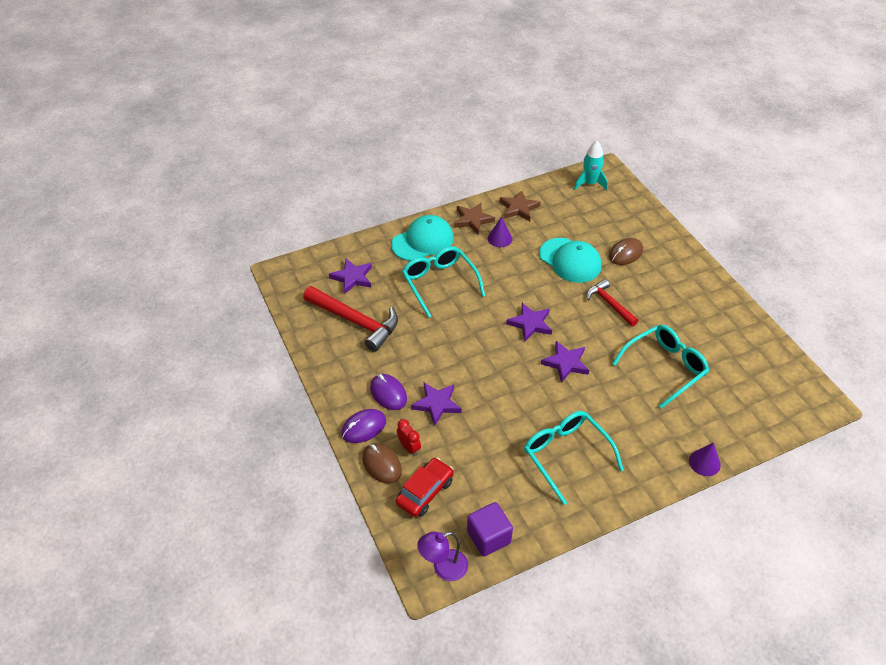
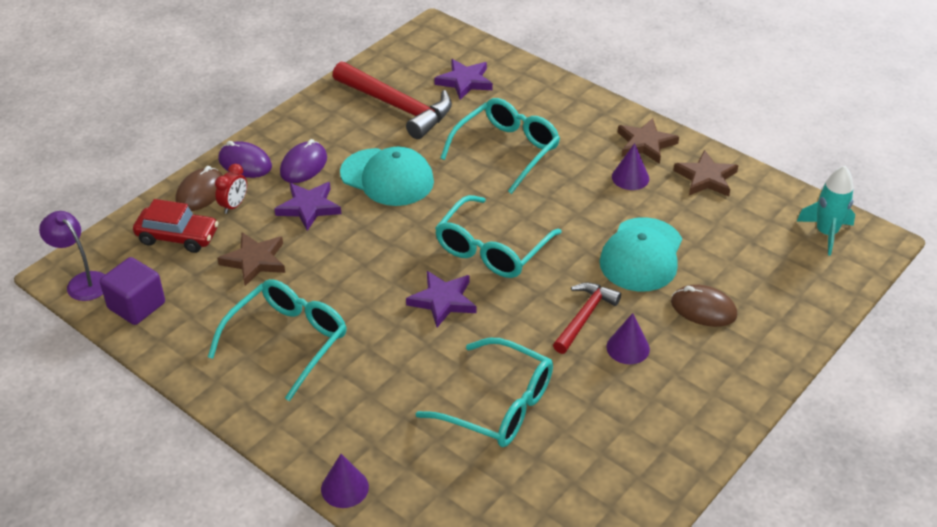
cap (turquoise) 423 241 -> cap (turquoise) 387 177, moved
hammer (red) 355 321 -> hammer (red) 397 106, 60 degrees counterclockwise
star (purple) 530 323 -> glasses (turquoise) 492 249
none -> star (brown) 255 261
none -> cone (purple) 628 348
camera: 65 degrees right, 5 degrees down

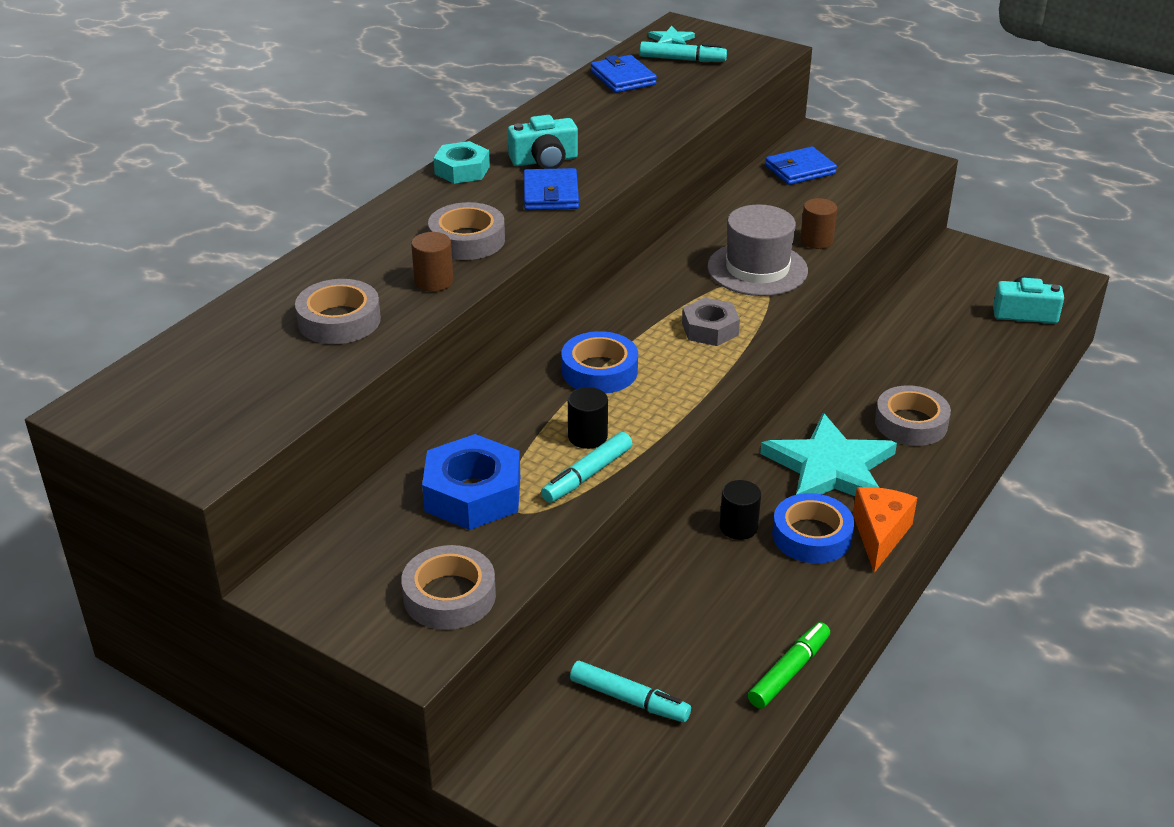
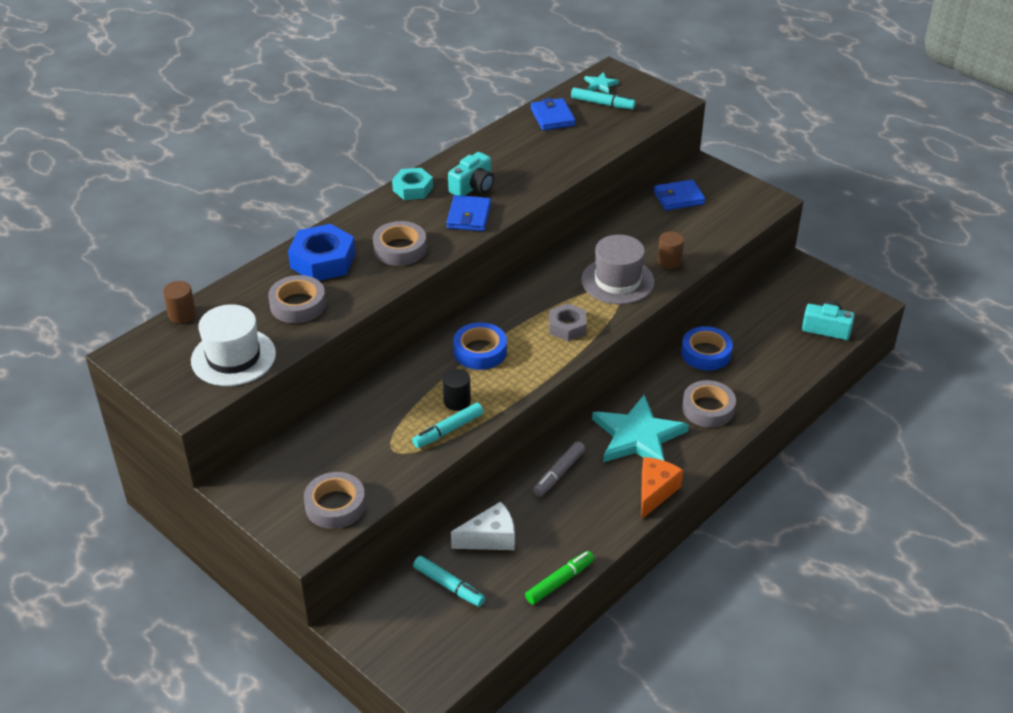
camera (turquoise) 544 160 -> camera (turquoise) 473 186, 45 degrees counterclockwise
cylinder (brown) 434 281 -> cylinder (brown) 182 315, moved
nut (blue) 473 494 -> nut (blue) 323 261, moved
cylinder (black) 738 527 -> marker (grey) 559 473
tape (blue) 811 536 -> tape (blue) 706 353, moved
none -> hat (white) 233 357
none -> cheese (white) 490 538
camera: 10 degrees right, 5 degrees up

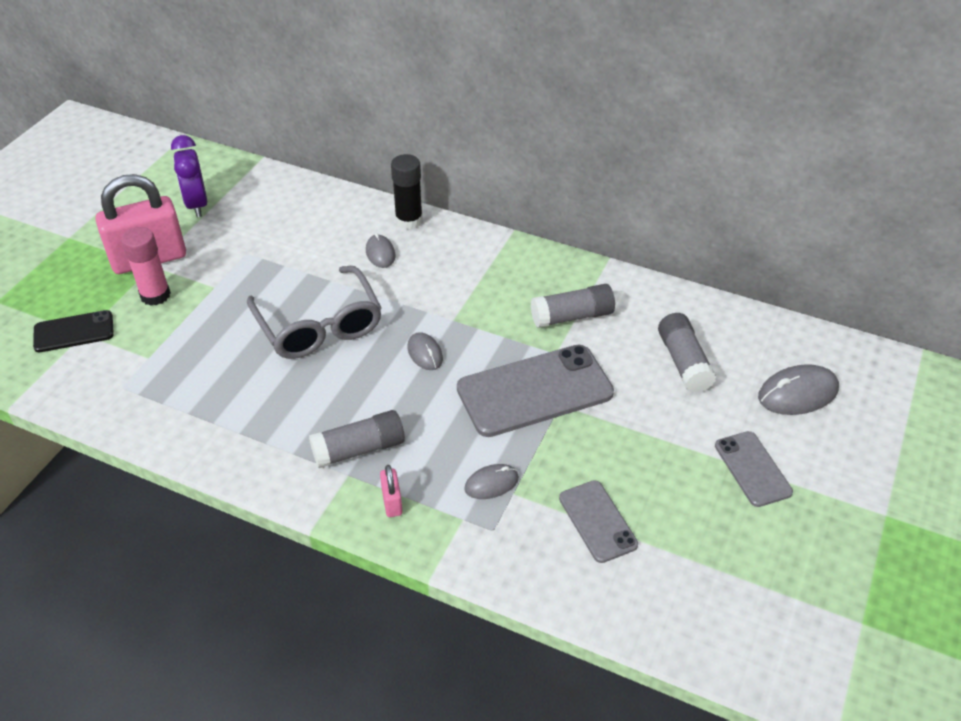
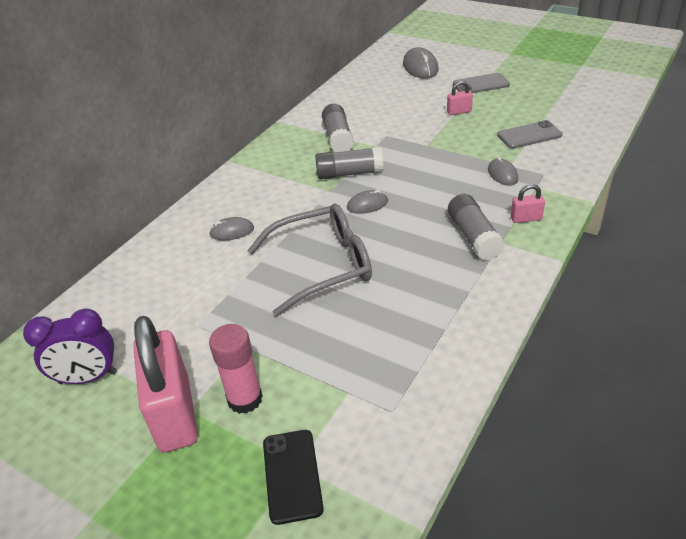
glue stick (black) 409 220 -> none
glue stick (grey) 683 362 -> glue stick (grey) 349 173, moved
phone (grey) 534 391 -> none
none -> padlock (pink) 459 112
camera: 80 degrees left, 5 degrees down

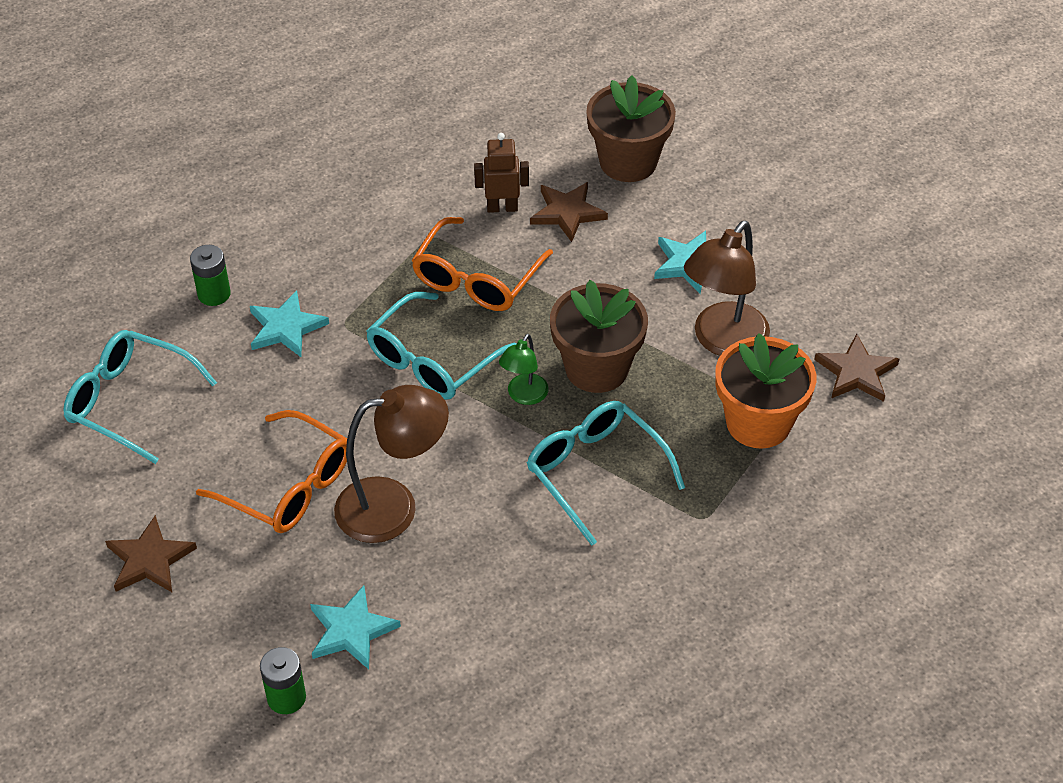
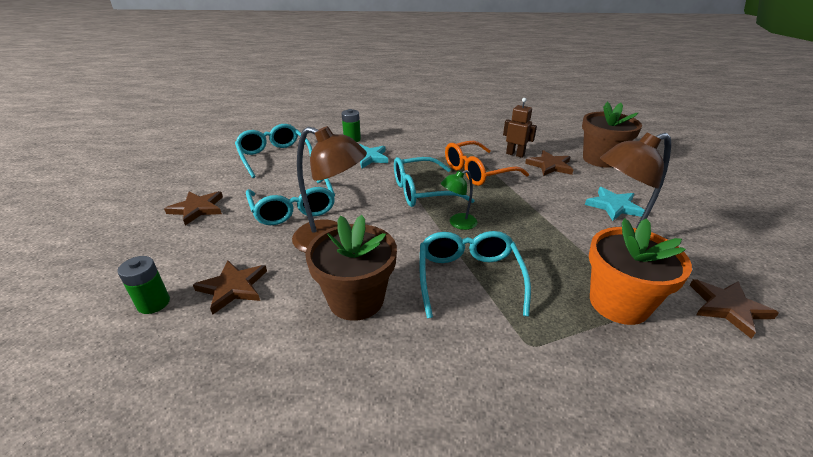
flower pot (brown) 596 368 -> flower pot (brown) 356 299, moved
glasses (orange) 288 486 -> glasses (turquoise) 294 209
star (turquoise) 351 630 -> star (brown) 233 287
camera: 35 degrees right, 15 degrees down

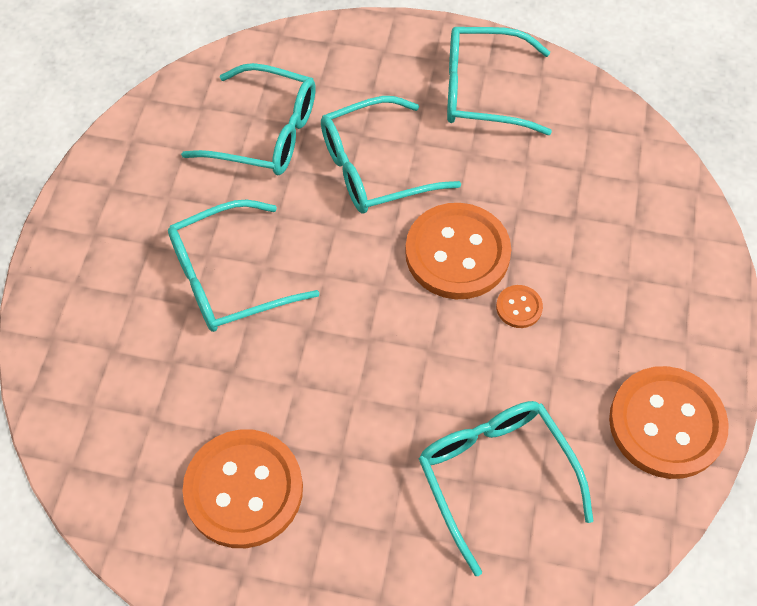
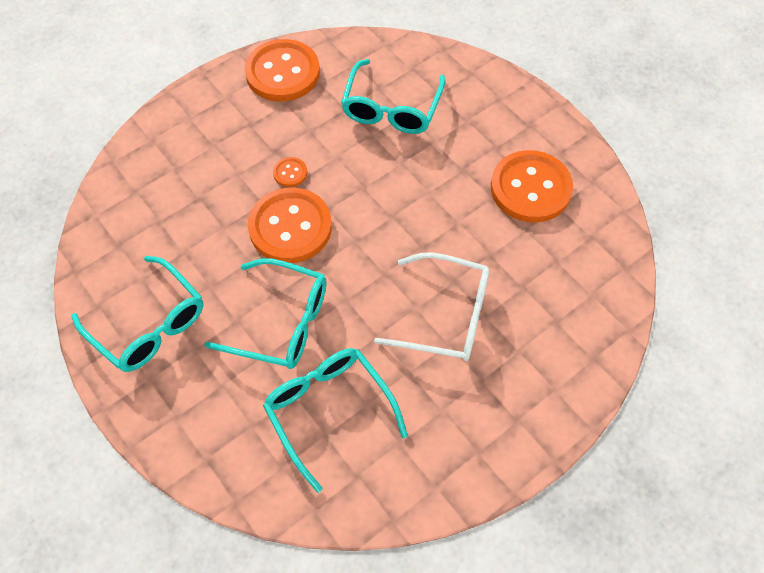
glasses (turquoise) 229 278 -> glasses (white) 445 315
camera: 140 degrees left, 0 degrees up

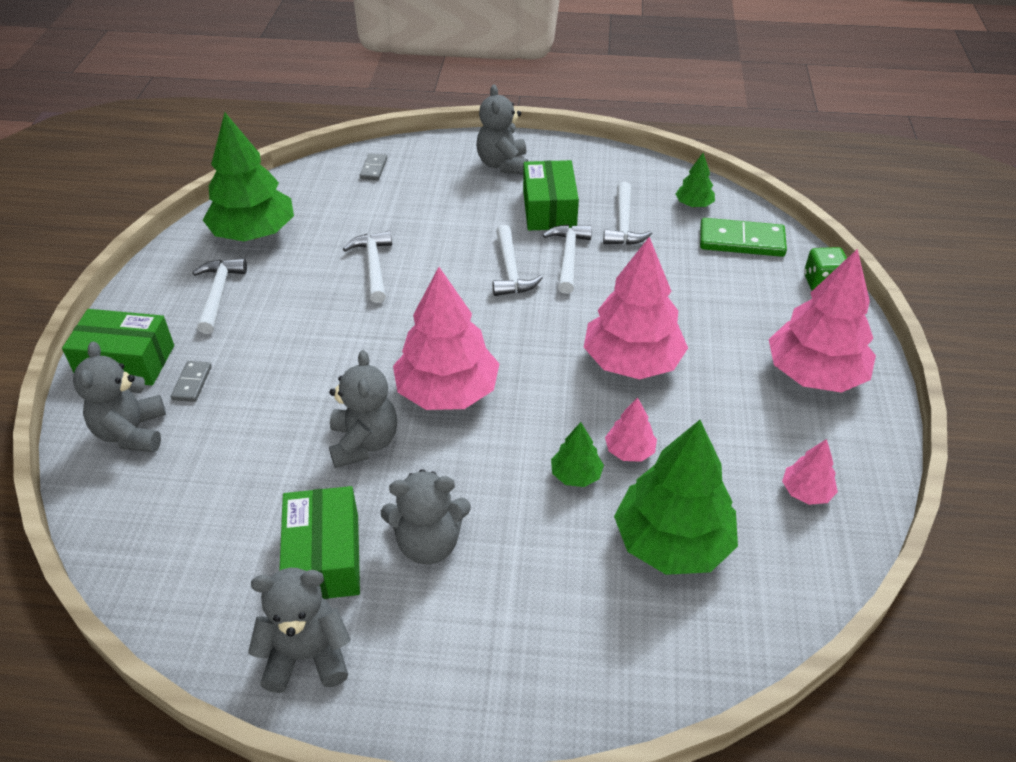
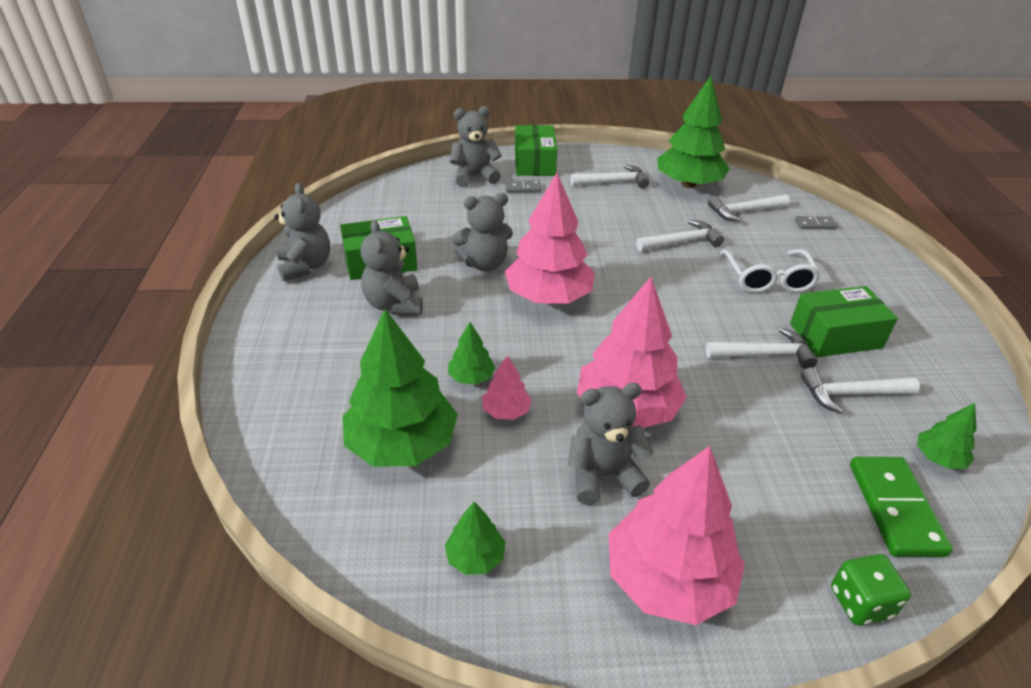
teddy bear (grey) 503 164 -> teddy bear (grey) 603 475, moved
hammer (white) 510 270 -> hammer (white) 744 211, moved
tree (pink) 806 492 -> tree (green) 475 557
none -> glasses (white) 768 279
camera: 80 degrees right, 5 degrees down

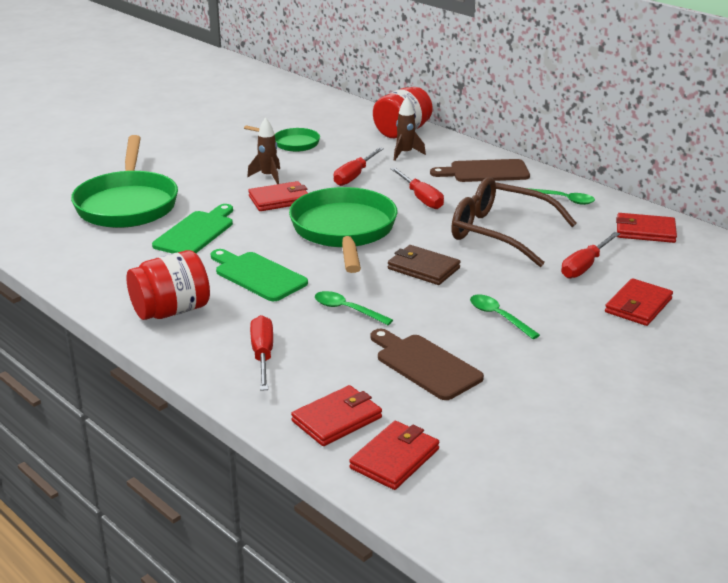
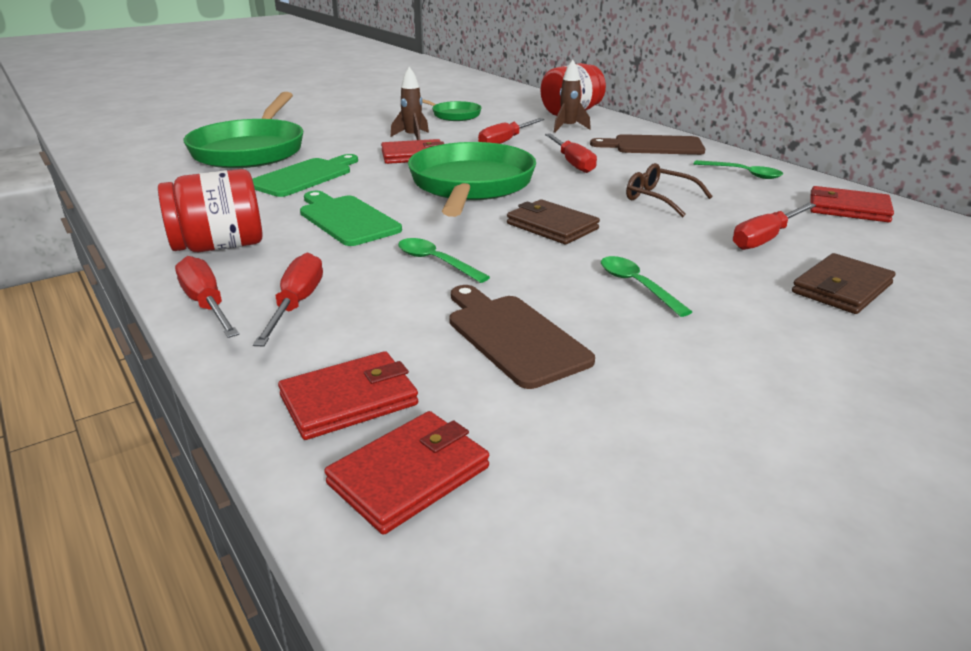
glasses (brown) 501 233 -> glasses (brown) 660 199, x0.54
wallet (red) 638 306 -> wallet (brown) 841 288
none -> screwdriver (red) 206 304
camera: 10 degrees right, 0 degrees up

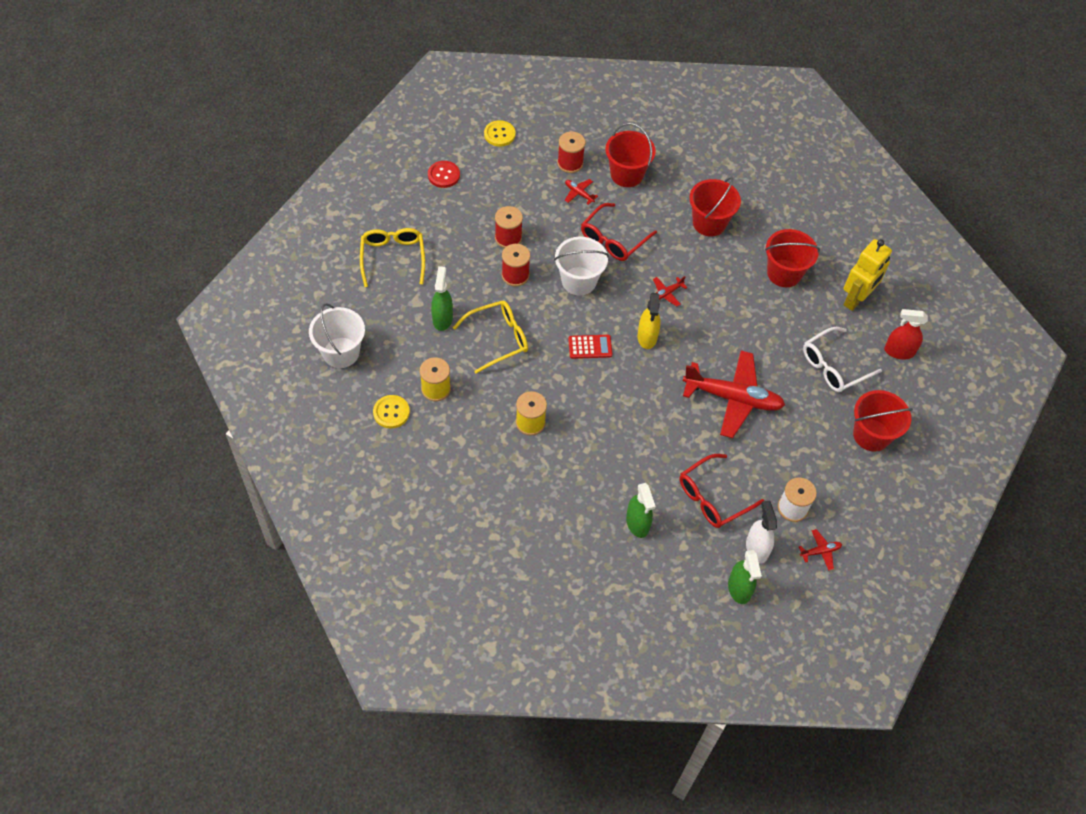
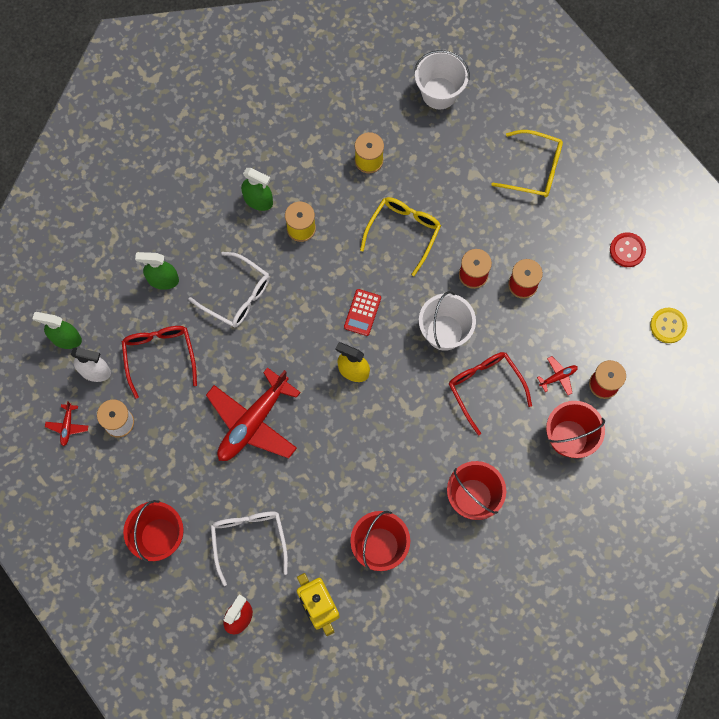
spray bottle (green) 442 319 -> spray bottle (green) 258 200, moved
plane (red) 666 293 -> none
glasses (yellow) 498 339 -> glasses (yellow) 403 232, 150 degrees counterclockwise
button (yellow) 391 412 -> none
none -> glasses (white) 237 295
camera: 115 degrees right, 15 degrees up

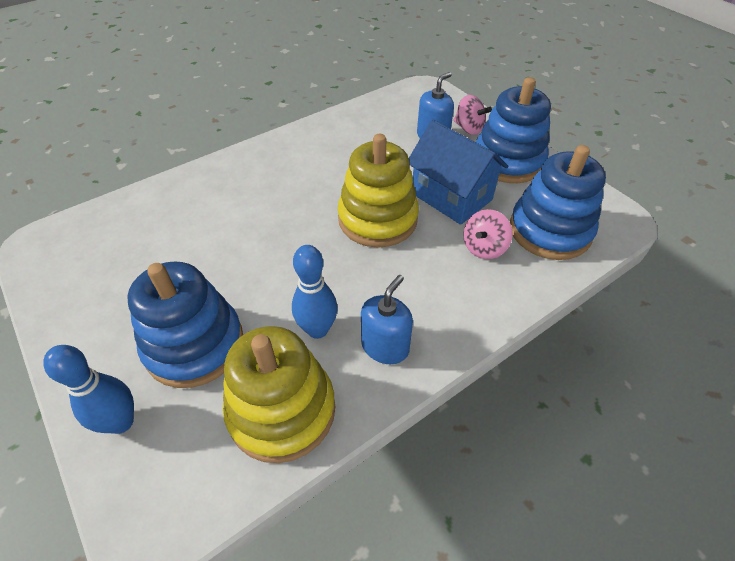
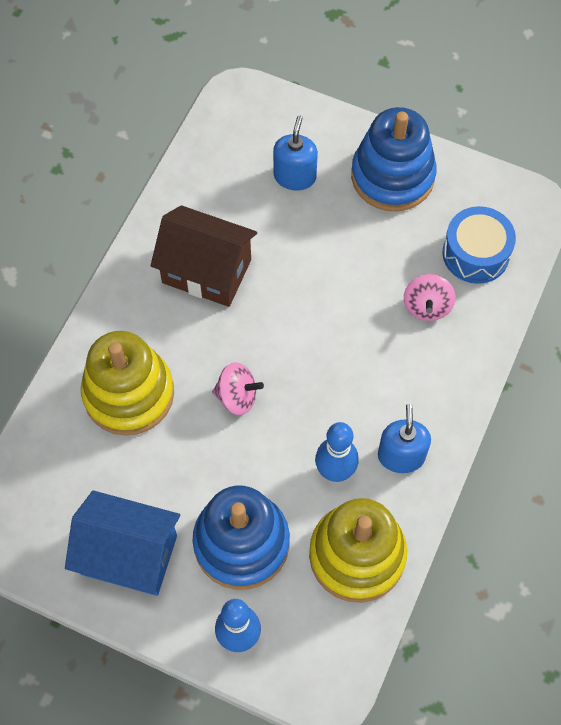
spinning top (pink) 468 128 -> spinning top (pink) 237 397, moved
house (blue) 451 196 -> house (blue) 129 554, moved
stacking toy (yellow) 377 219 -> stacking toy (yellow) 129 393, moved
stacking toy (blue) 550 230 -> drum (blue) 475 254
none -> house (brown) 206 271
camera: 30 degrees left, 15 degrees up

